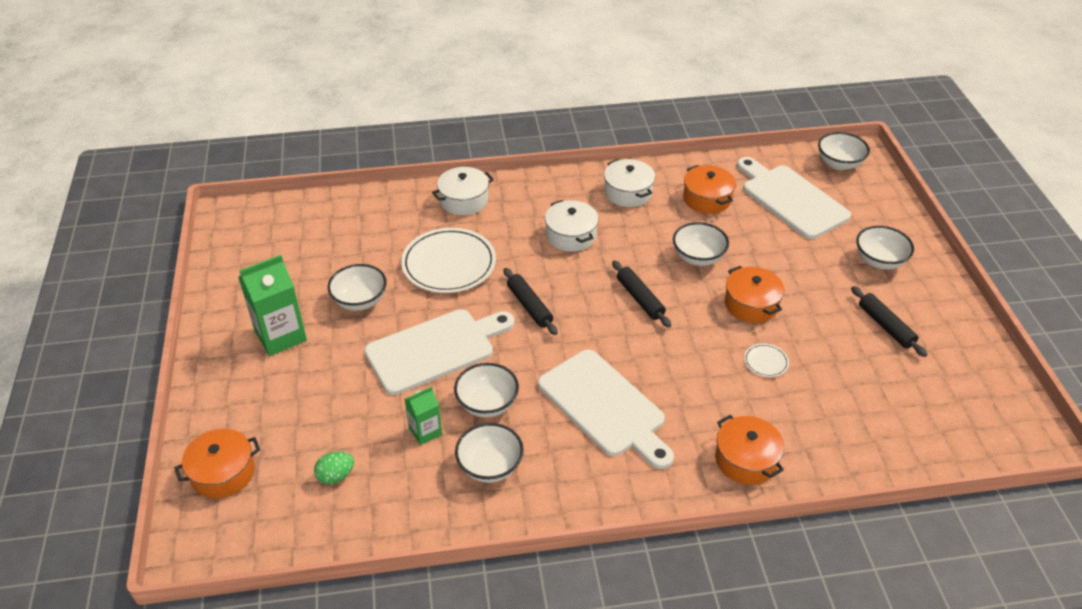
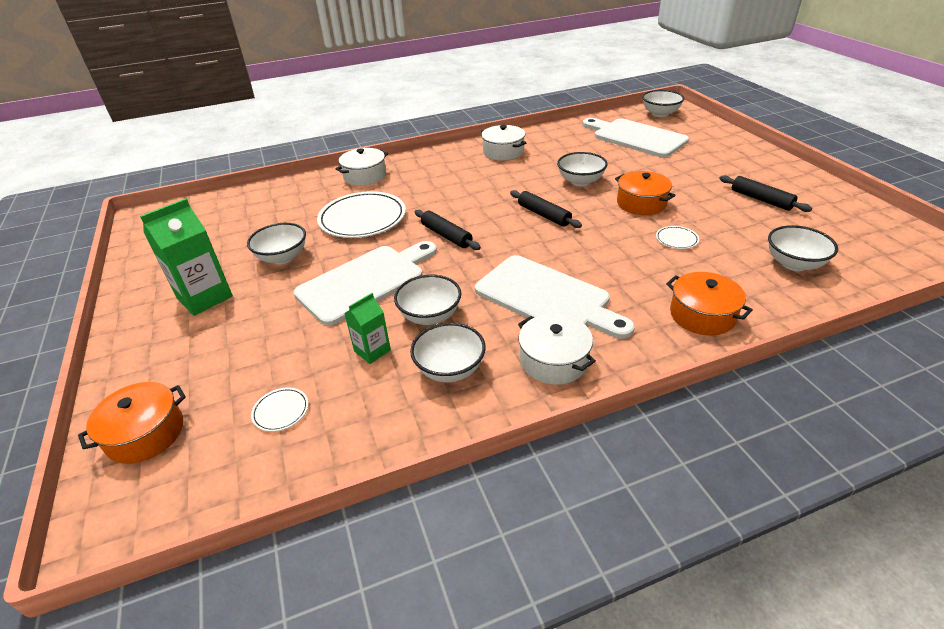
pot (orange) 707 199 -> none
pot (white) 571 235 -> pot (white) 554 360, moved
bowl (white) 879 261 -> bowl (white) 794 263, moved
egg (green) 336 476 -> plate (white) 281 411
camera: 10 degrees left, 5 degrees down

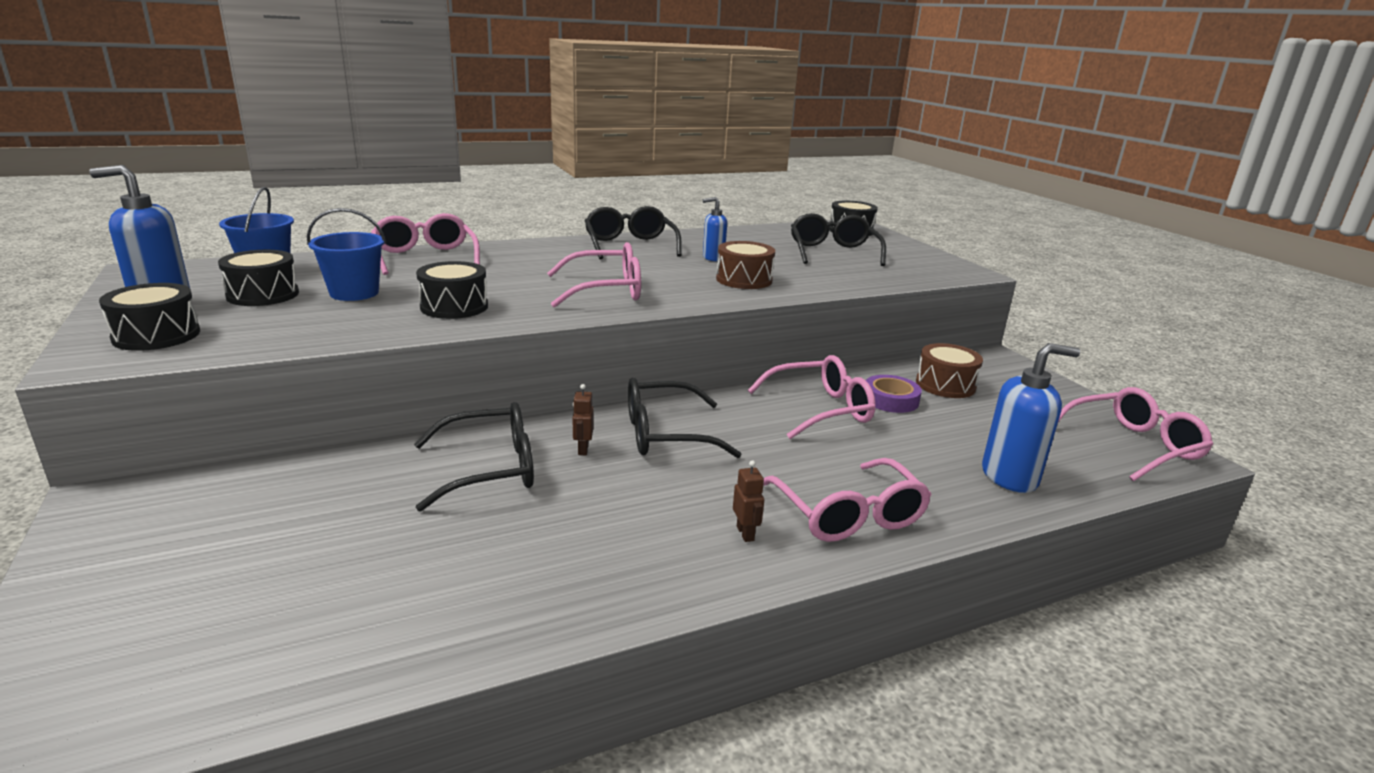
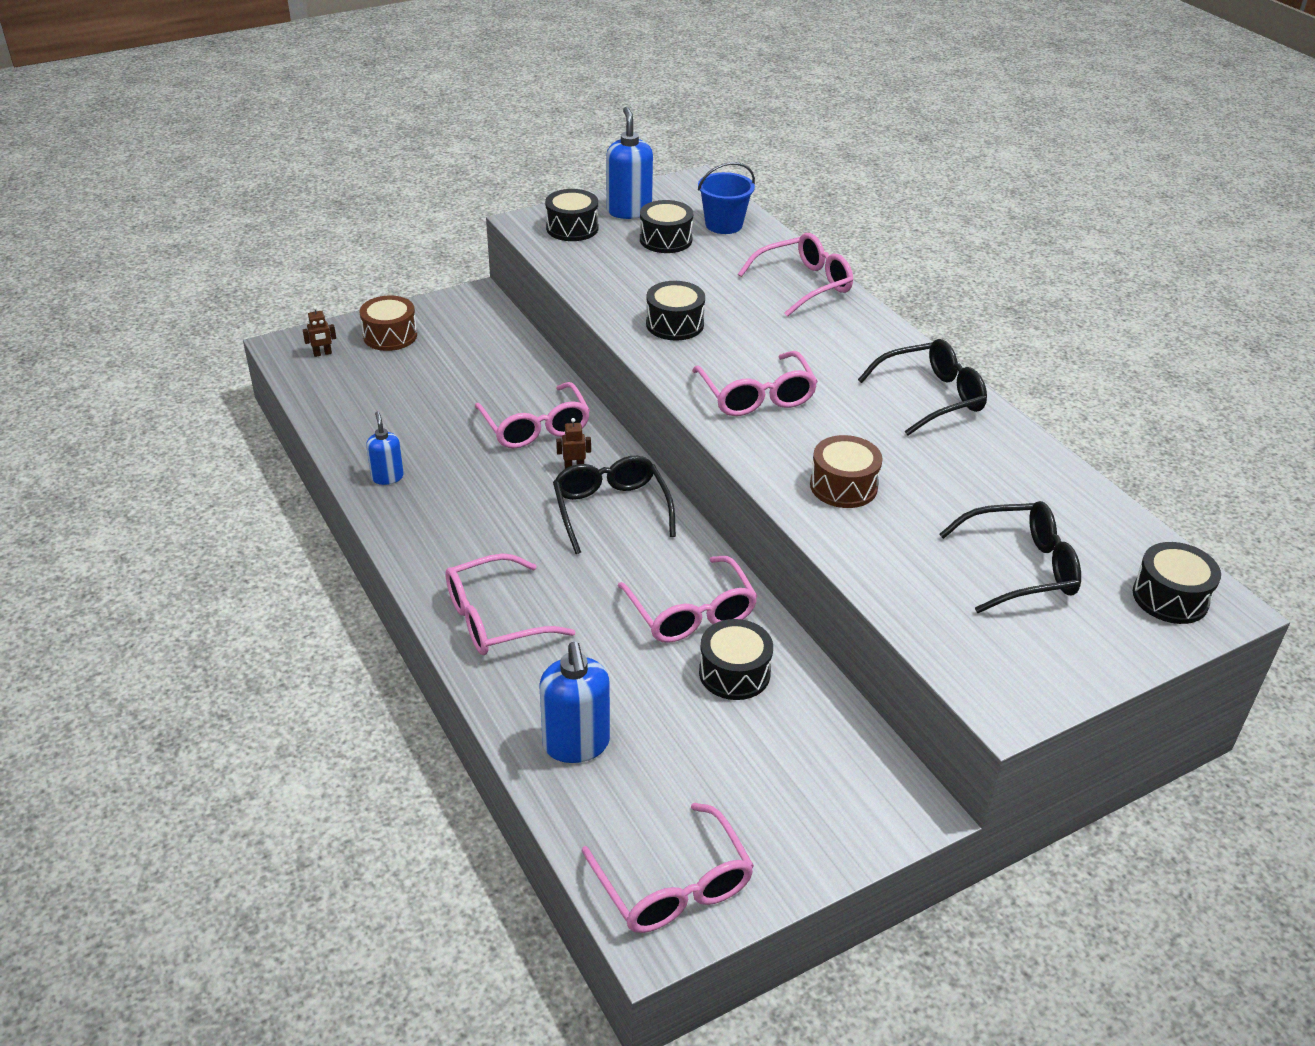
soap dispenser (blue) 713 258 -> soap dispenser (blue) 387 477, moved
bucket (blue) 354 293 -> none
drum (brown) 945 385 -> drum (brown) 390 336, moved
tape (purple) 890 399 -> drum (black) 734 673
glasses (black) 489 469 -> glasses (pink) 535 427
robot (brown) 745 533 -> robot (brown) 322 354, moved
camera: 85 degrees right, 15 degrees up

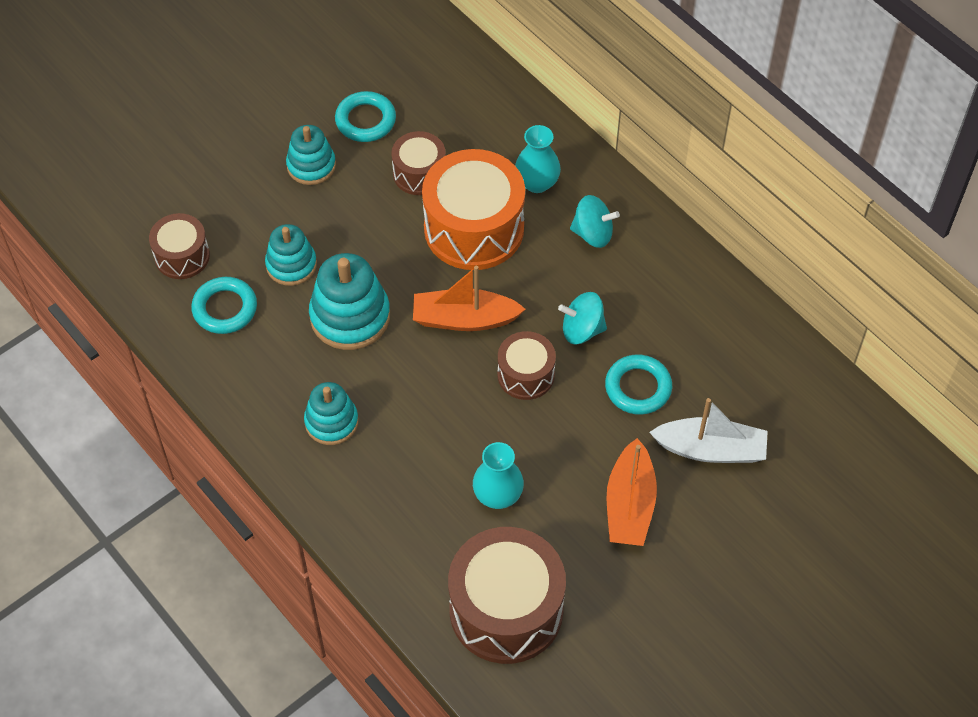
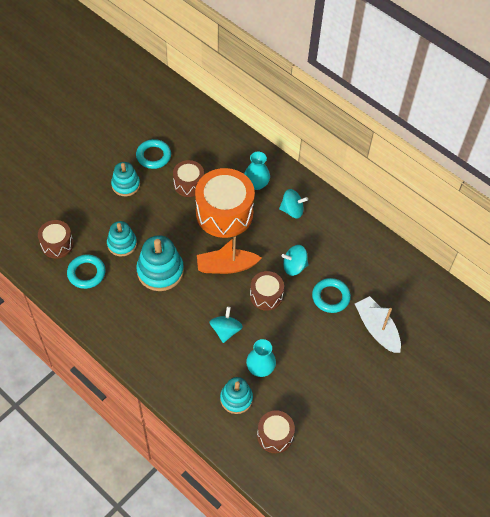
stacking toy (turquoise) 331 422 -> stacking toy (turquoise) 236 398, moved
boat (white) 710 449 -> boat (white) 377 329, 120 degrees counterclockwise
boat (orange) 629 504 -> none
drum (brown) 506 610 -> drum (brown) 275 435, x0.54
none -> spinning top (turquoise) 225 330
camera: 10 degrees left, 0 degrees up

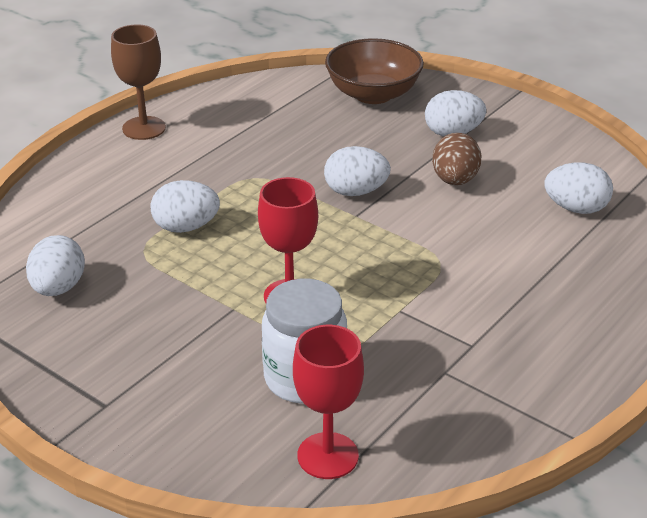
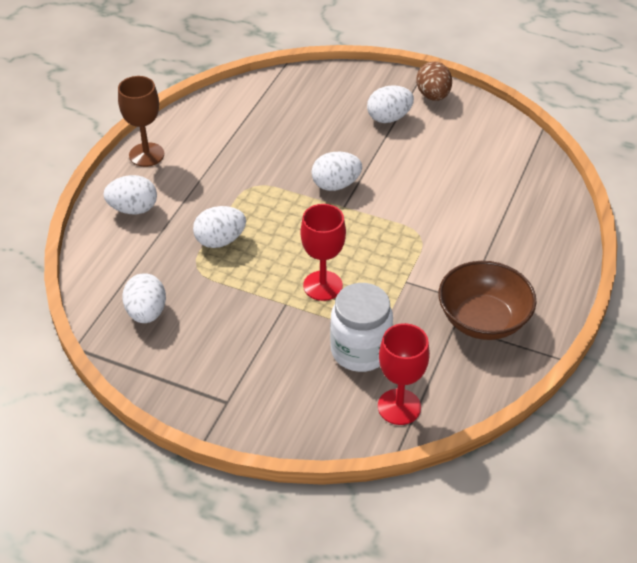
bowl (brown) 373 94 -> bowl (brown) 483 320, moved
egg (brown) 455 180 -> egg (brown) 433 96, moved
egg (white) 576 208 -> egg (white) 133 209, moved
camera: 15 degrees left, 10 degrees up

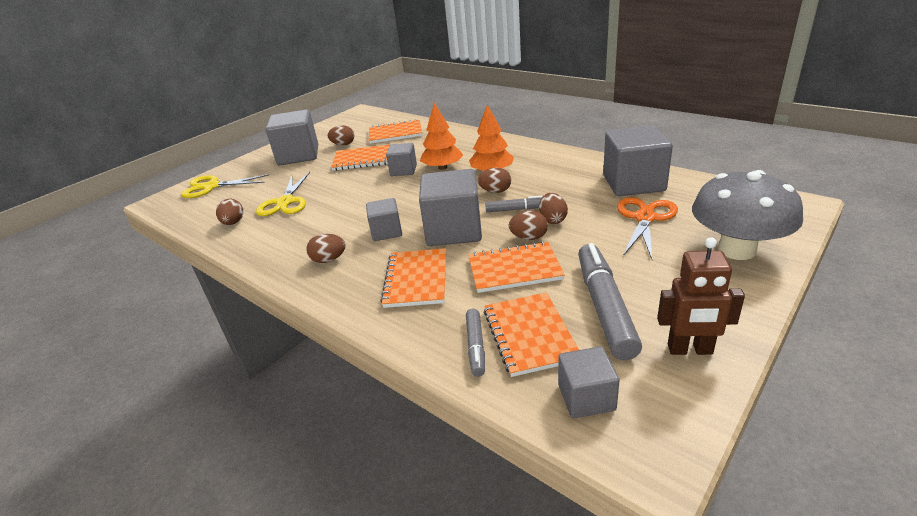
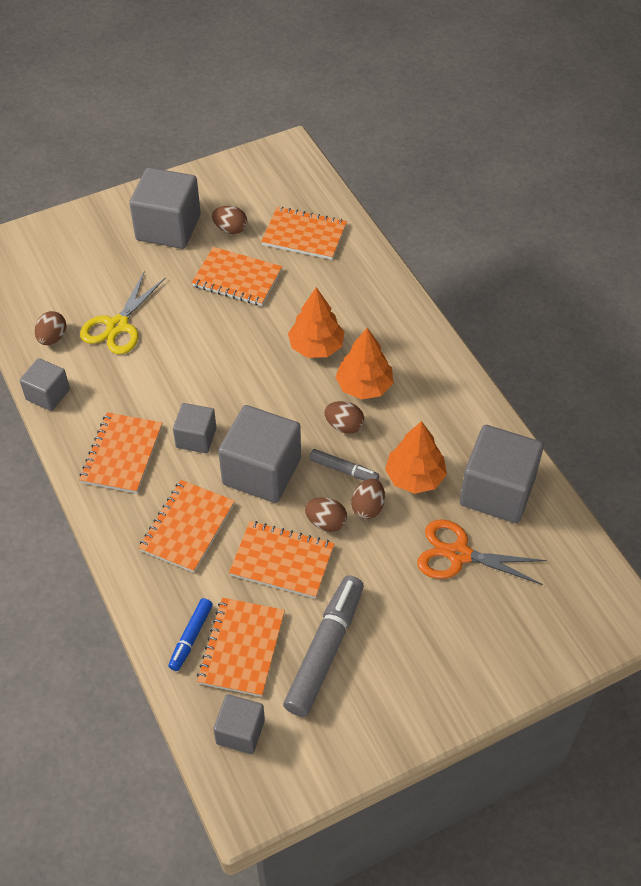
cube (grey) 403 170 -> cube (grey) 48 394, moved
mushroom (grey) 736 250 -> none
scissors (yellow) 212 187 -> none
scissors (orange) 645 218 -> scissors (orange) 459 554, 120 degrees counterclockwise
egg (brown) 329 260 -> notebook (orange) 122 454
robot (brown) 690 350 -> none
marker (grey) 476 346 -> marker (blue) 191 637
none -> tree (orange) 415 477
camera: 20 degrees right, 20 degrees up

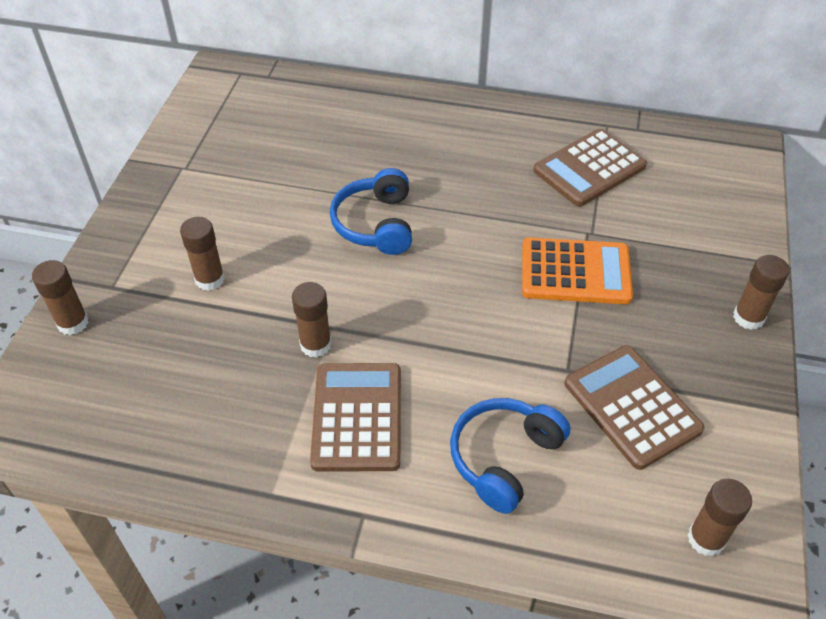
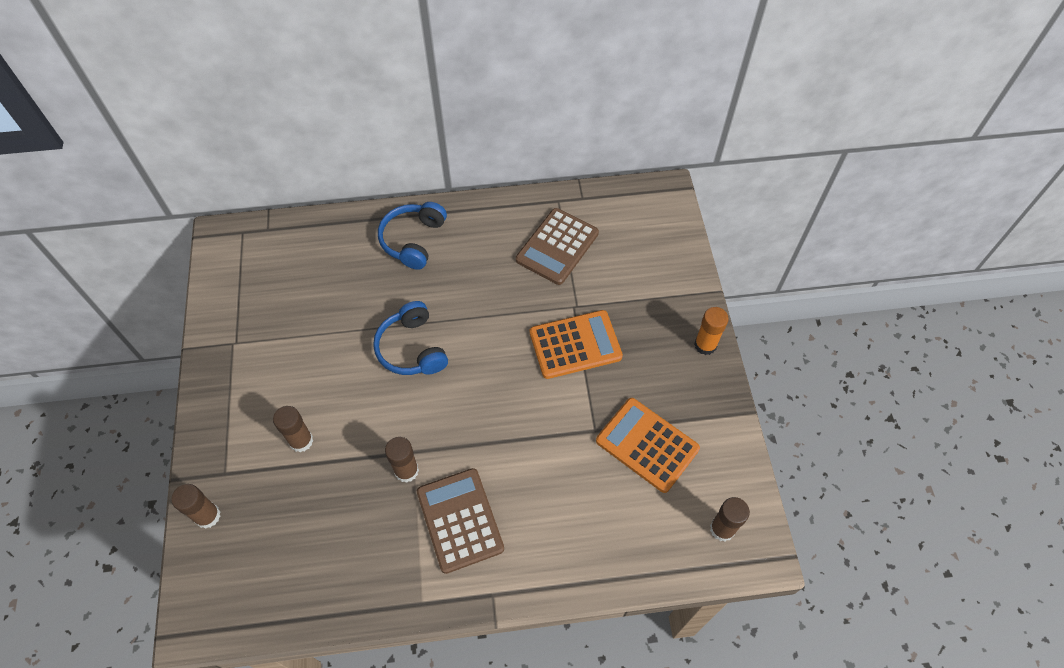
glue stick (brown) 748 317 -> glue stick (orange) 705 345
calculator (brown) 631 406 -> calculator (orange) 647 445
headphones (blue) 504 458 -> headphones (blue) 413 240, moved
camera: 20 degrees left, 10 degrees up

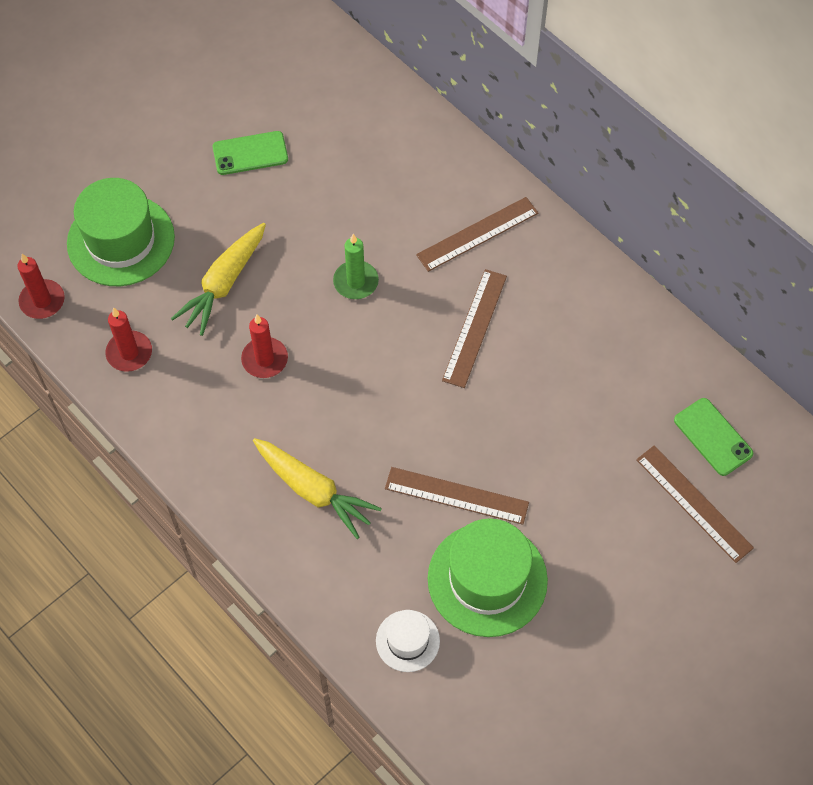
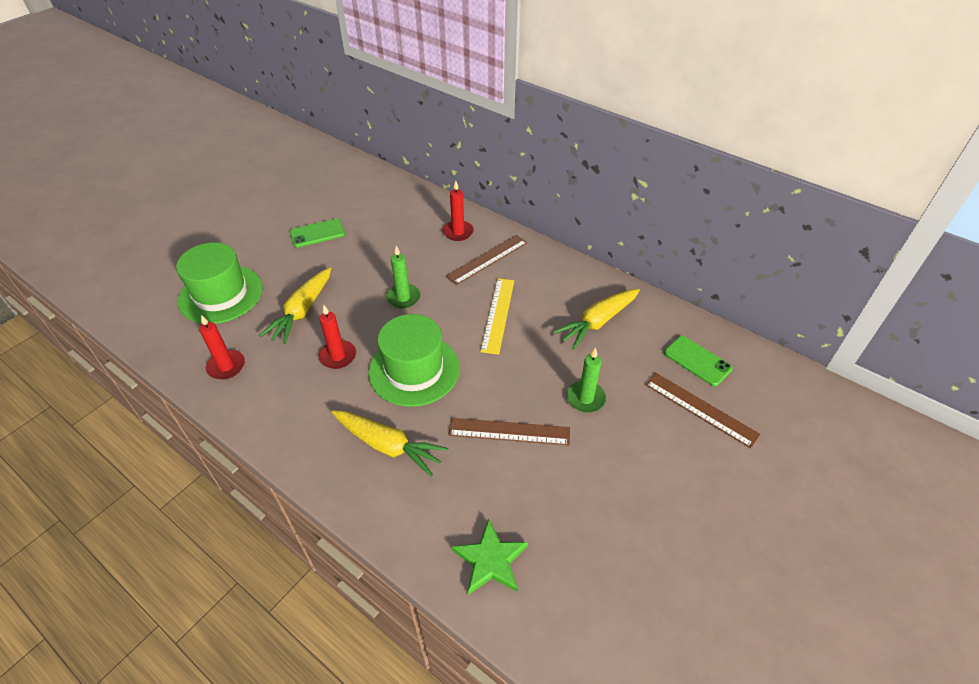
candle (red) 42 301 -> candle (red) 458 232, moved
ruler (brown) 474 327 -> ruler (yellow) 498 314
hat (green) 487 579 -> hat (green) 414 370, moved
hat (white) 407 641 -> star (green) 490 560
none -> carrot (yellow) 597 322
none -> candle (green) 585 398
camera: 10 degrees left, 15 degrees down

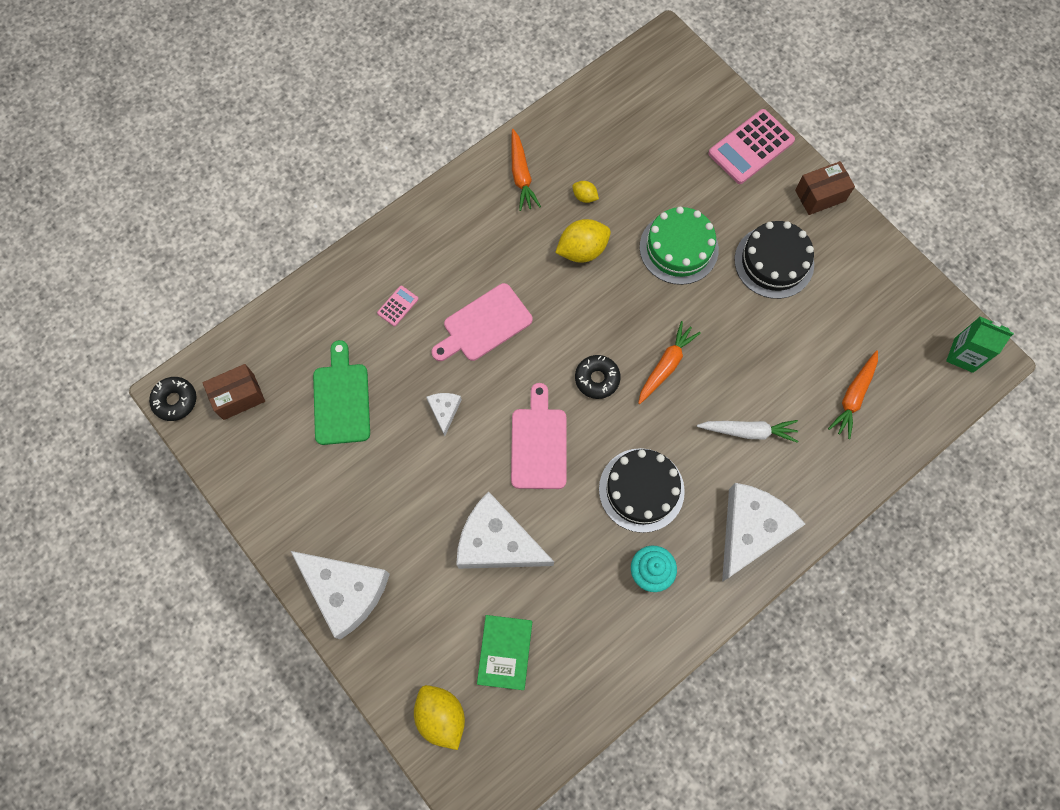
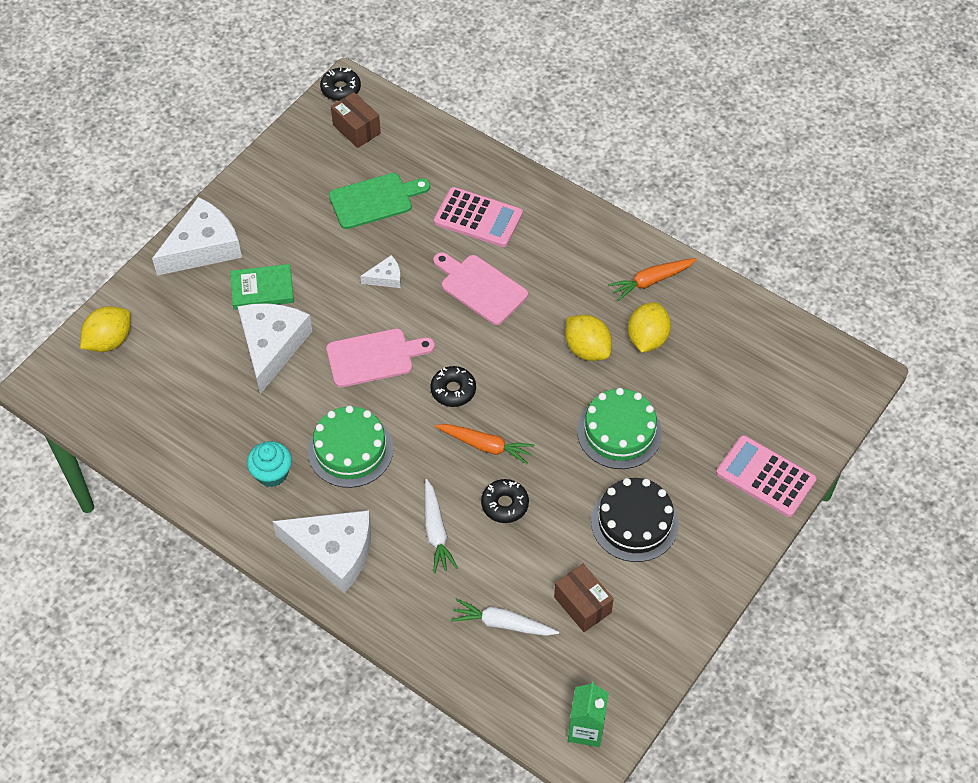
box (brown) 820 195 -> box (brown) 582 605, moved
lemon (yellow) 584 197 -> lemon (yellow) 647 339, x1.94
calculator (pink) 398 306 -> calculator (pink) 478 218, x2.13
carrot (orange) 853 397 -> carrot (white) 502 624
cake (black) 641 490 -> cake (green) 350 450
cheese (white) 345 591 -> cheese (white) 203 247, 150 degrees counterclockwise
book (green) 505 652 -> book (green) 262 289, moved
none -> donut (black) 505 504
camera: 75 degrees right, 15 degrees down

